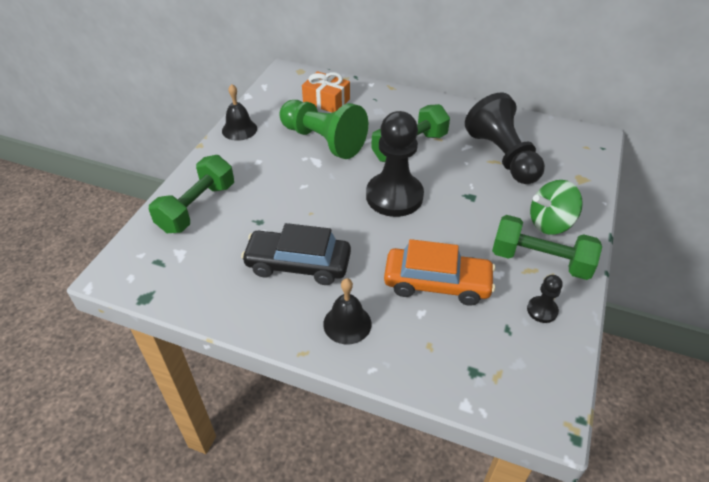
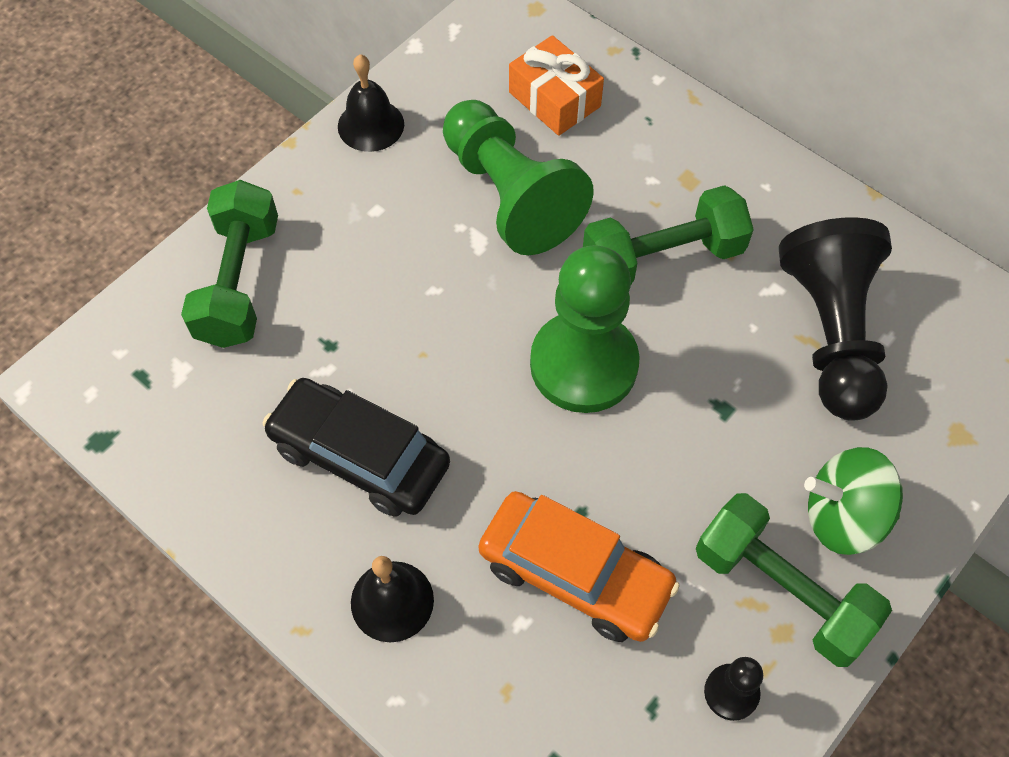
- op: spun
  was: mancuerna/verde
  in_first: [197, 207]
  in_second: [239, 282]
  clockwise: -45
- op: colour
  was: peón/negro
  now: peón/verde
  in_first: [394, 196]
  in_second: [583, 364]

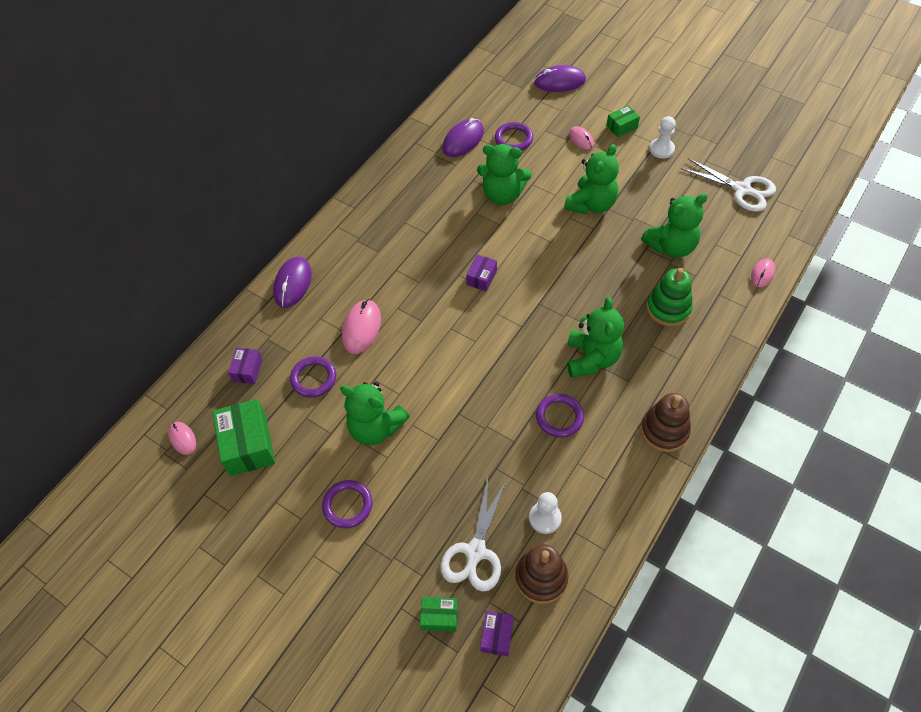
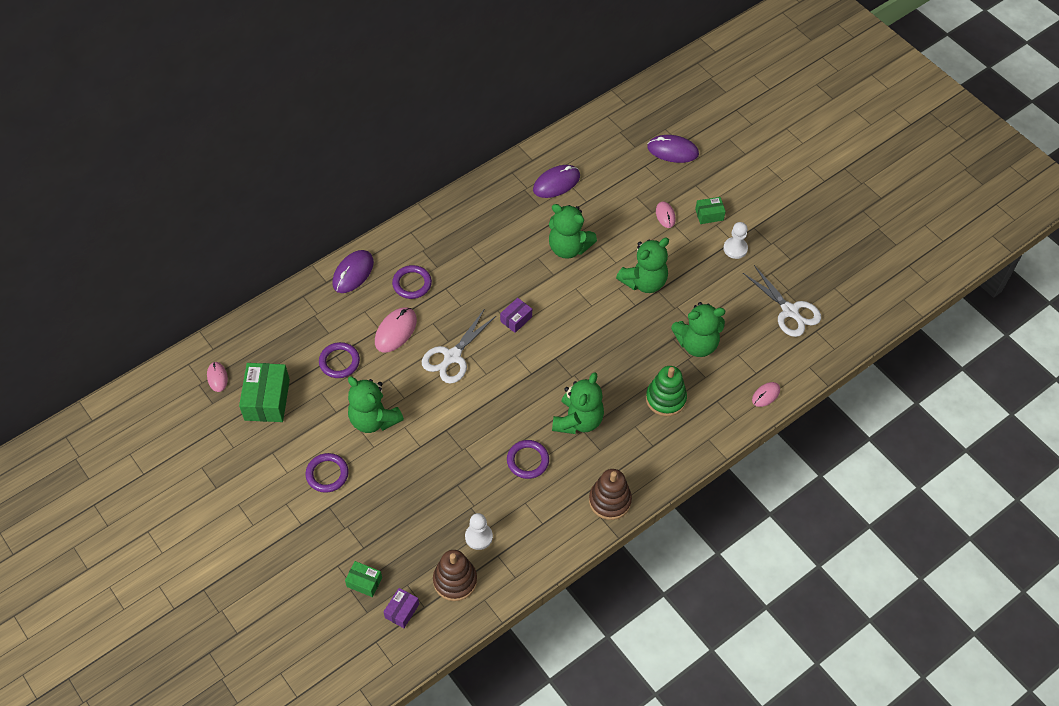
- op: missing
  was: caja/morado
  in_first: [247, 370]
- op: relocated
  was: tijeras/blanco
  in_first: [475, 552]
  in_second: [452, 357]
- op: relocated
  was: anillo/morado
  in_first: [513, 139]
  in_second: [412, 283]

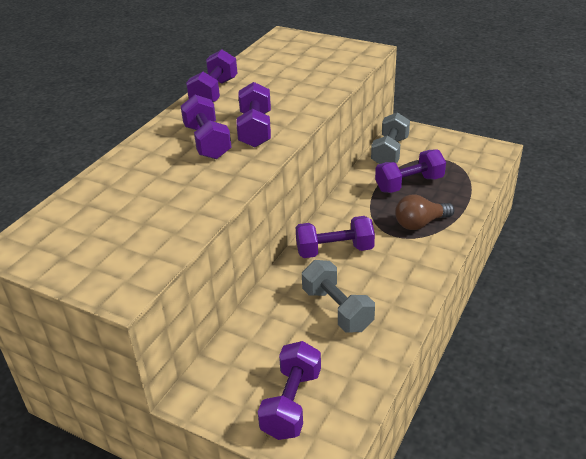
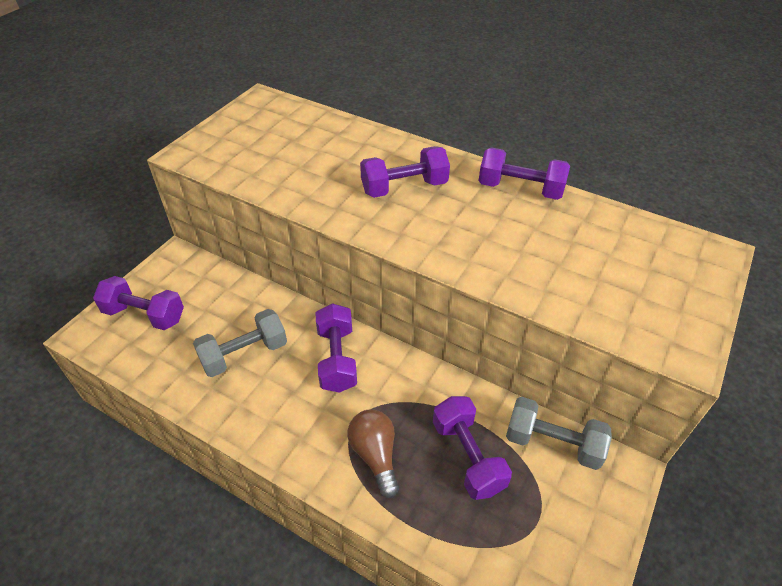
- op: missing
  was: mancuerna/morado
  in_first: [255, 130]

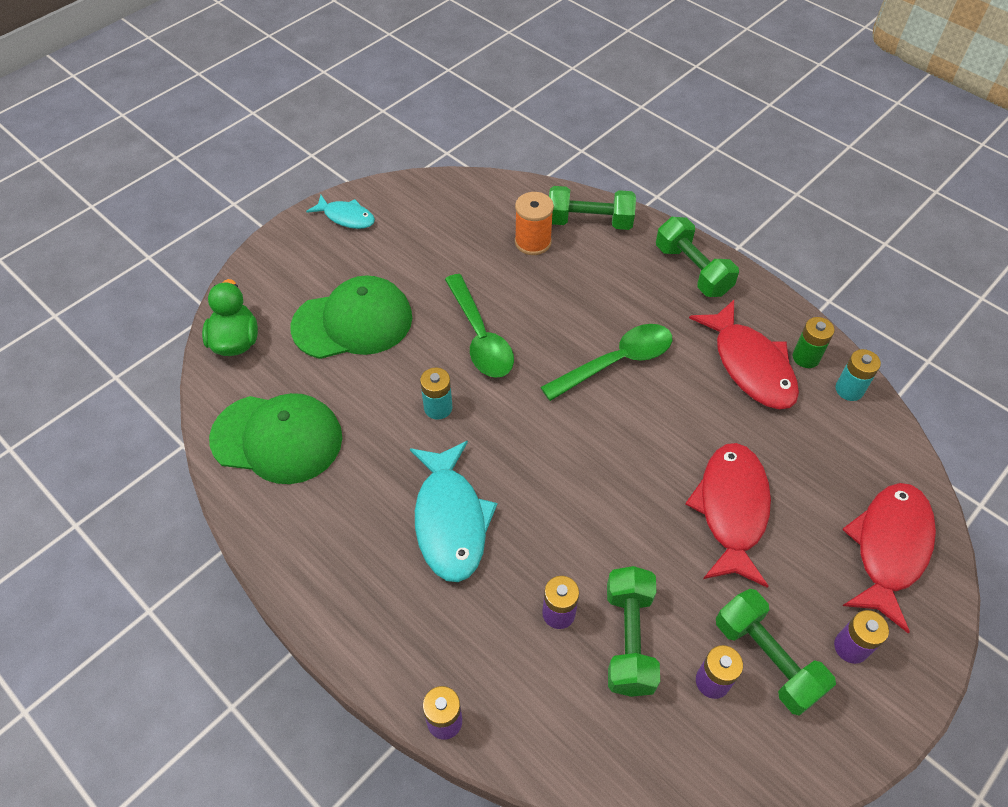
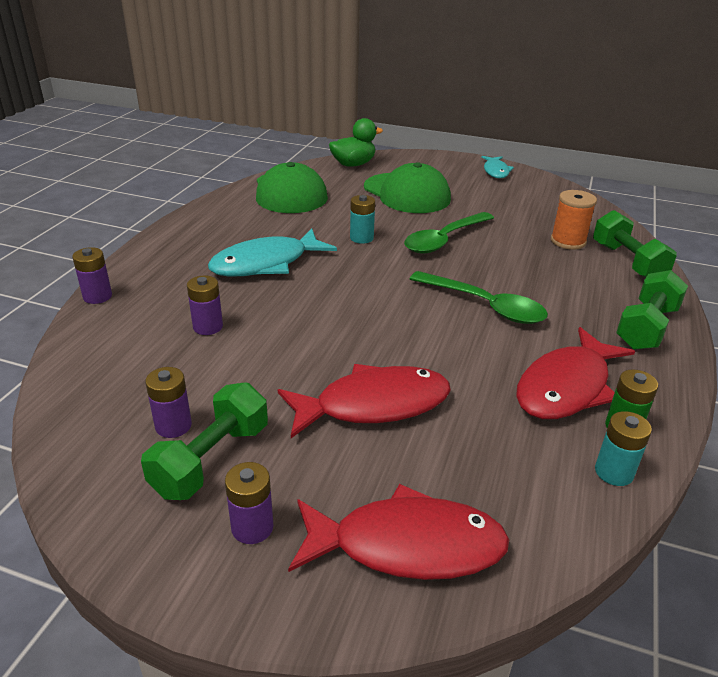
- op: missing
  was: mancuerna/verde
  in_first: [629, 639]

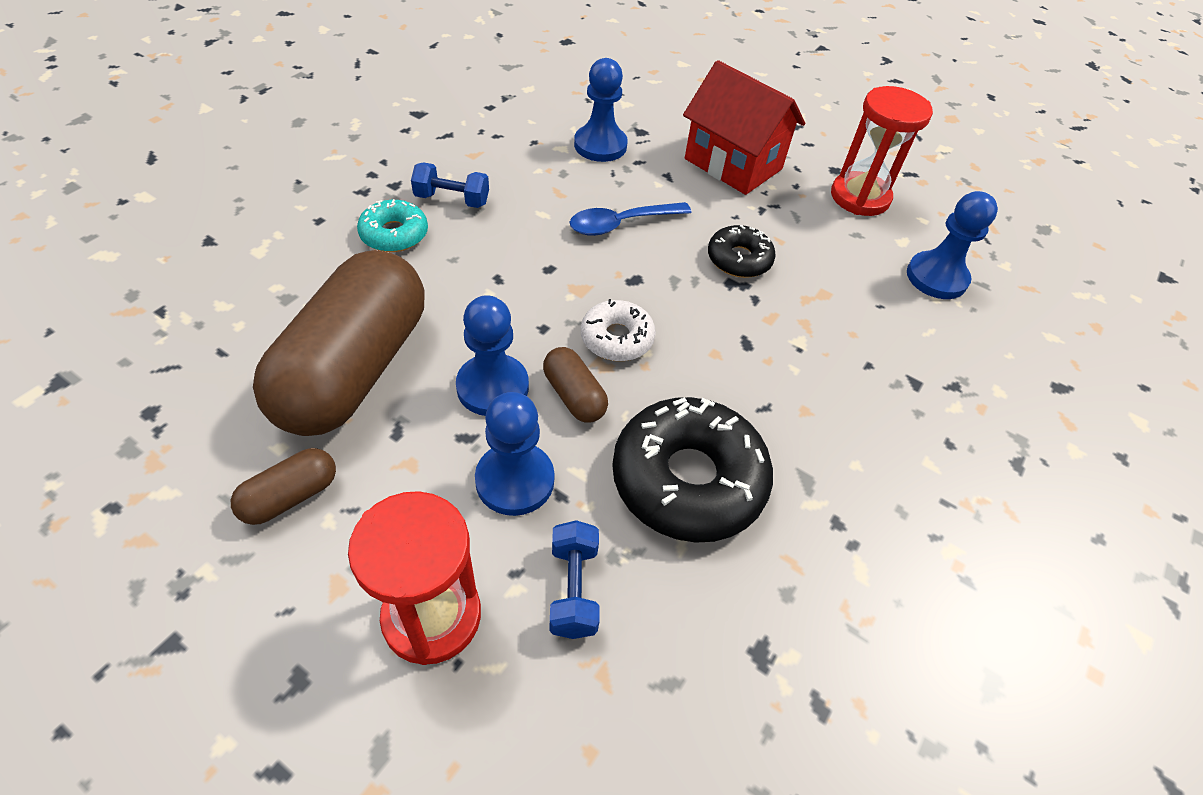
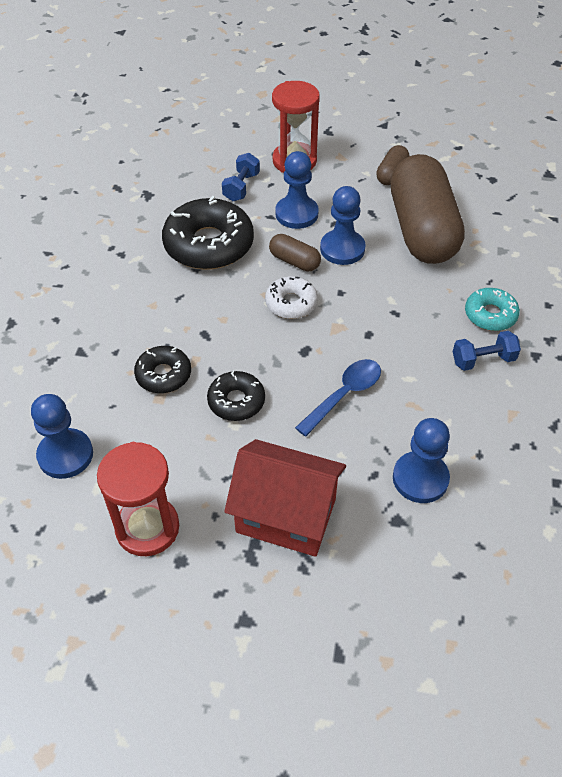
- op: spun
  was: mancuerna/azul
  in_first: [574, 589]
  in_second: [241, 187]
  clockwise: 45
- op: appeared
  now: rosquilla/negro
  in_second: [163, 375]

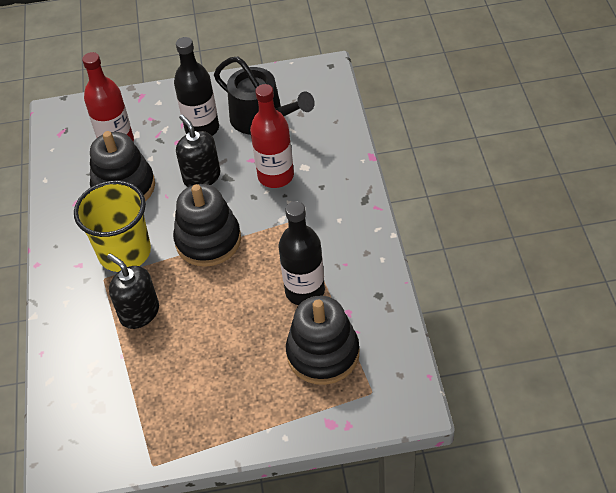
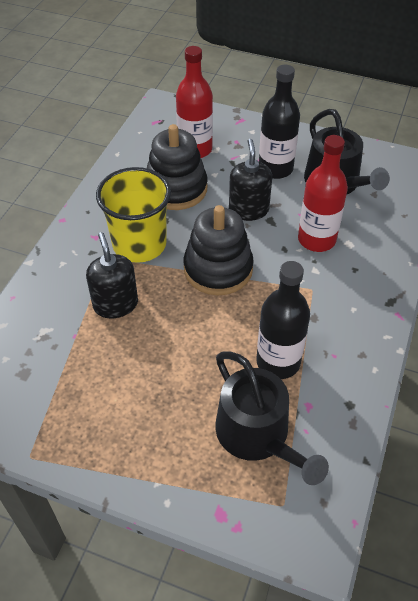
- op: exchanged
  was: juguete apilable/negro
  now: regadera/negro
  in_first: [323, 353]
  in_second: [257, 435]

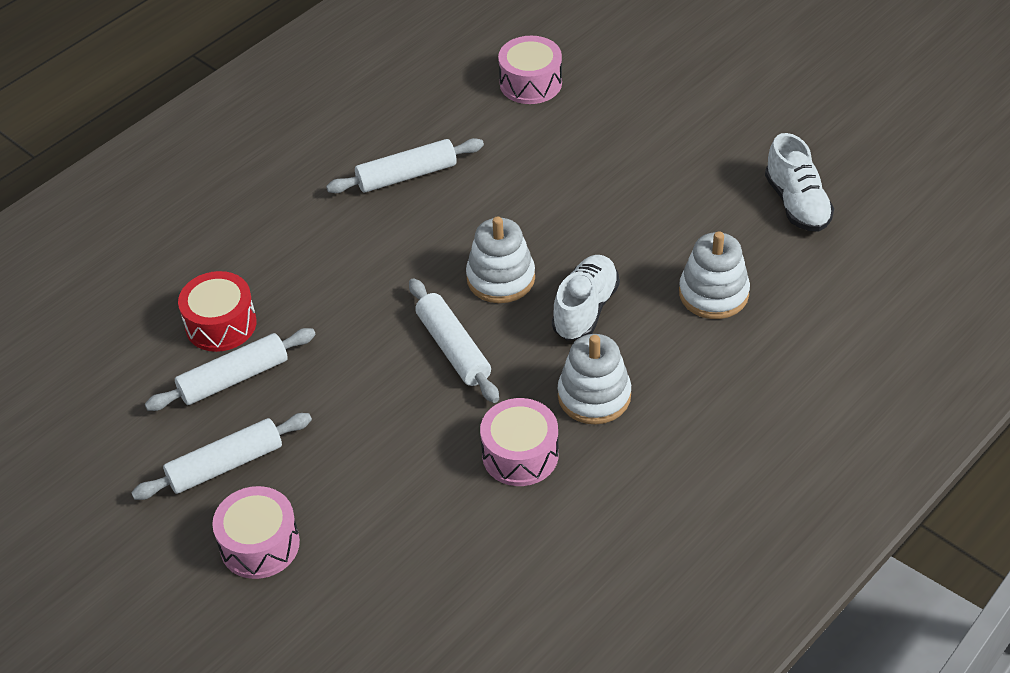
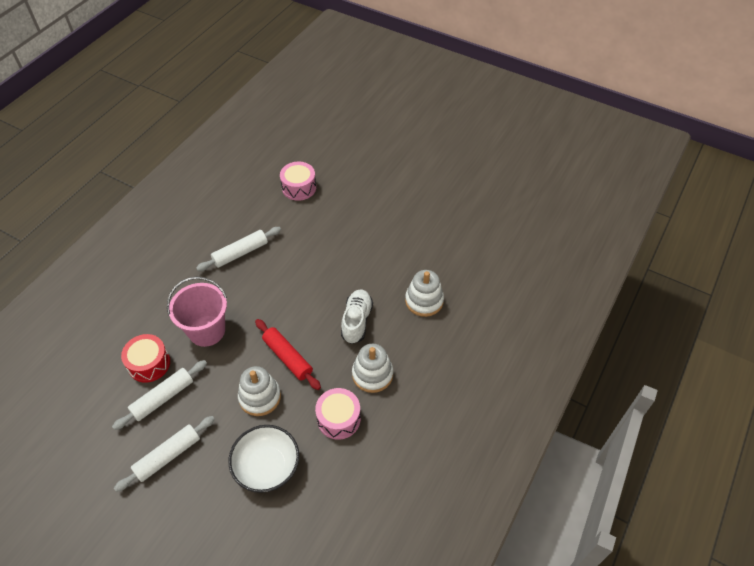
- op: missing
  was: tambor/rosa
  in_first: [260, 544]
- op: colour
  was: rodillo/blanco
  now: rodillo/rojo
  in_first: [453, 348]
  in_second: [288, 357]
- op: relocated
  was: juguete apilable/blanco
  in_first: [501, 278]
  in_second: [260, 397]
- op: missing
  was: zapato/blanco
  in_first: [797, 204]
- op: appeared
  now: balde/rosa
  in_second: [207, 330]
- op: appeared
  now: cuenco/blanco
  in_second: [267, 466]

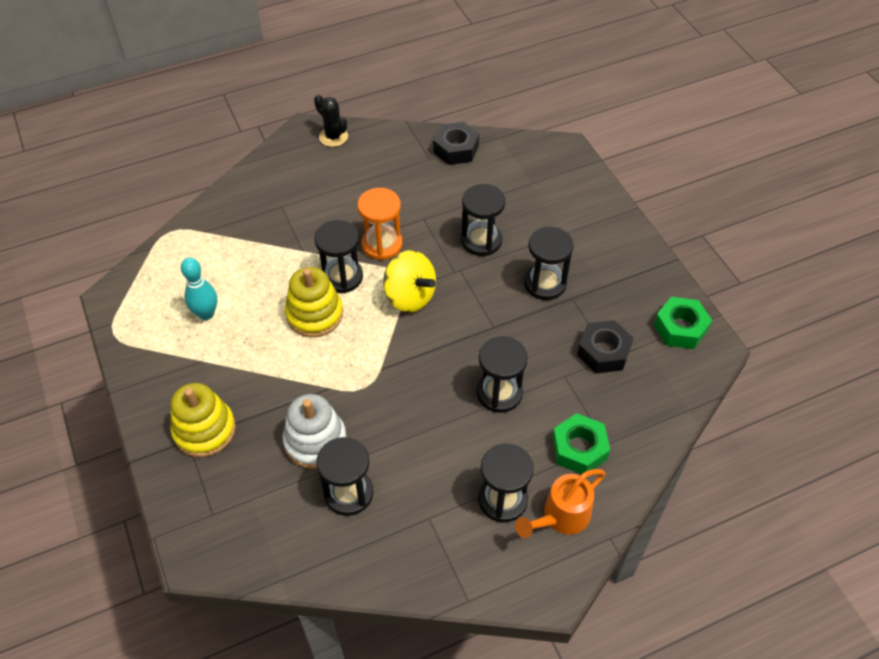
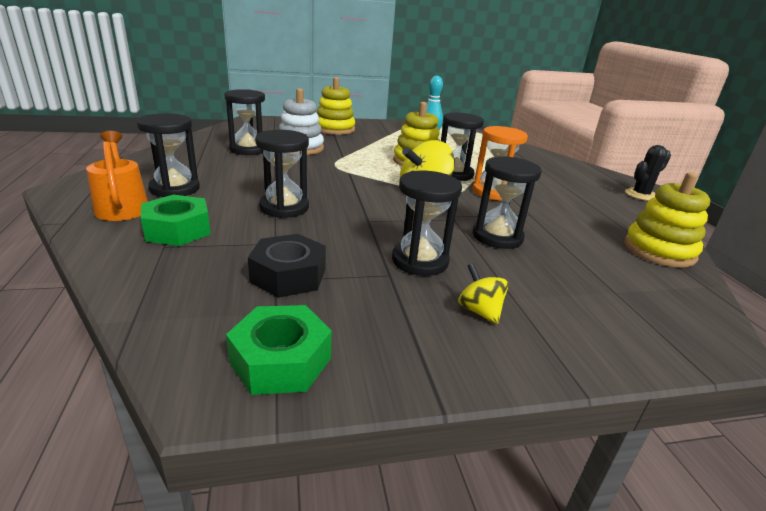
- op: exchanged
  was: tuerca/negro
  now: juguete apilable/amarillo
  in_first: [456, 149]
  in_second: [659, 250]
- op: appeared
  now: peonza/amarillo
  in_second: [479, 311]

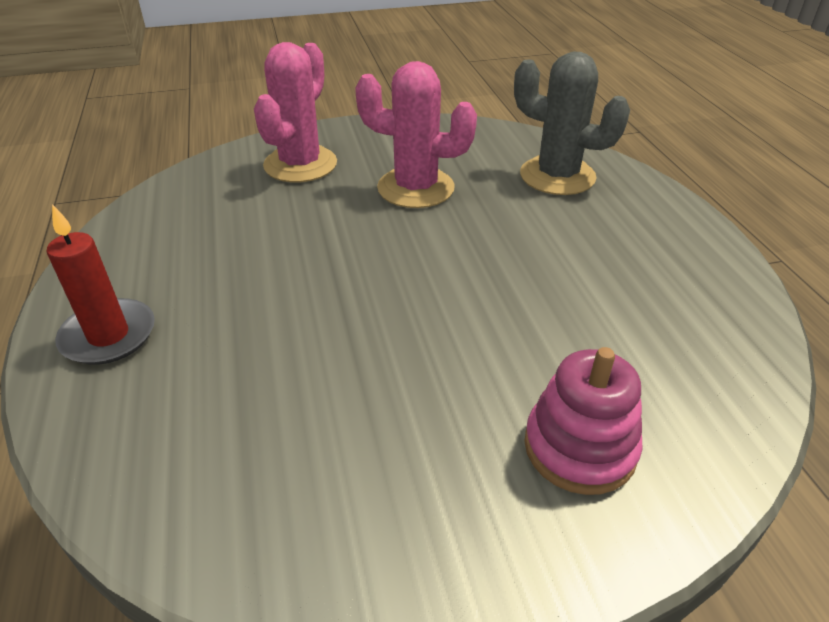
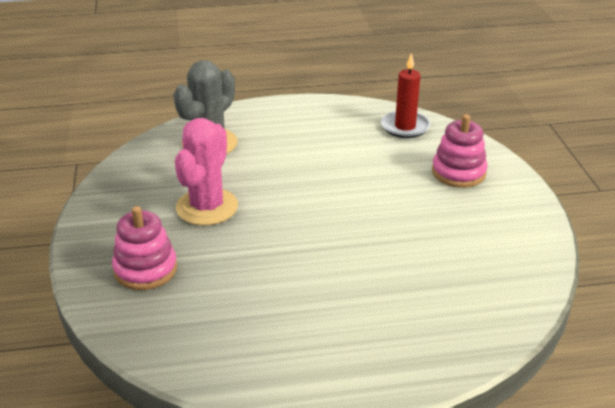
- op: relocated
  was: vela/rojo
  in_first: [108, 335]
  in_second: [405, 127]
- op: exchanged
  was: cactus/rosa
  now: juguete apilable/rosa
  in_first: [300, 164]
  in_second: [145, 269]

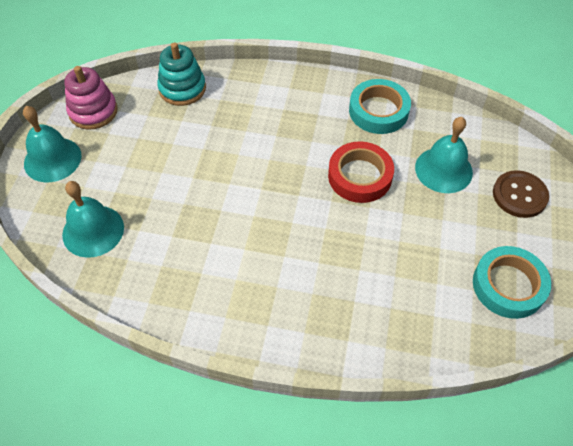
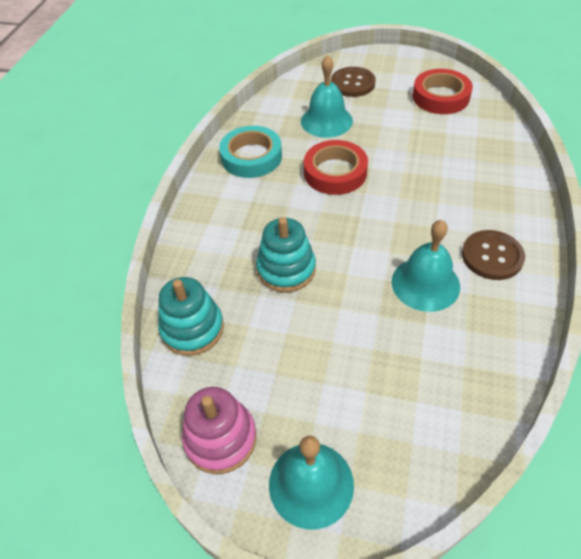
- op: relocated
  was: campana/turquesa
  in_first: [93, 231]
  in_second: [425, 283]
- op: colour
  was: cinta adhesiva/turquesa
  now: cinta adhesiva/rojo
  in_first: [508, 285]
  in_second: [440, 97]
- op: appeared
  now: juguete apilable/turquesa
  in_second: [286, 269]
- op: appeared
  now: botón/marrón
  in_second: [492, 256]

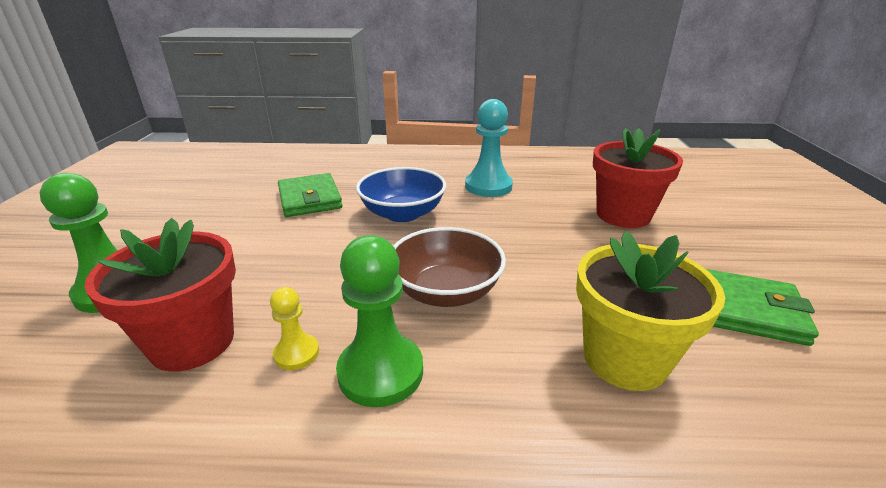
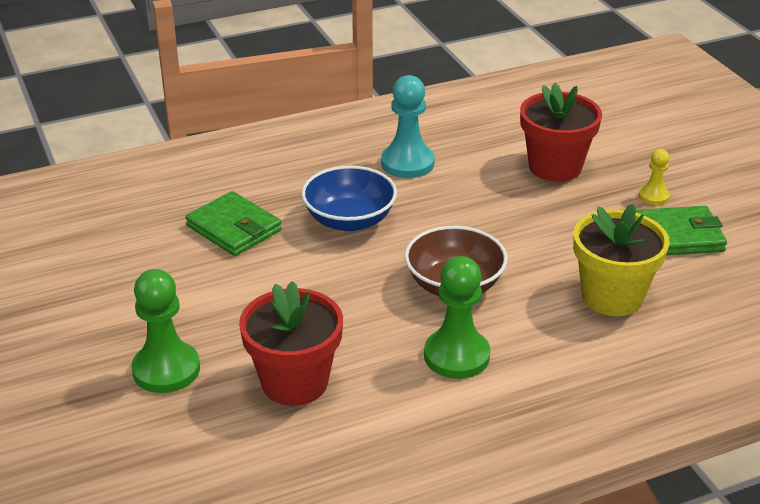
- op: relocated
  was: peón/amarillo
  in_first: [296, 353]
  in_second: [653, 196]

